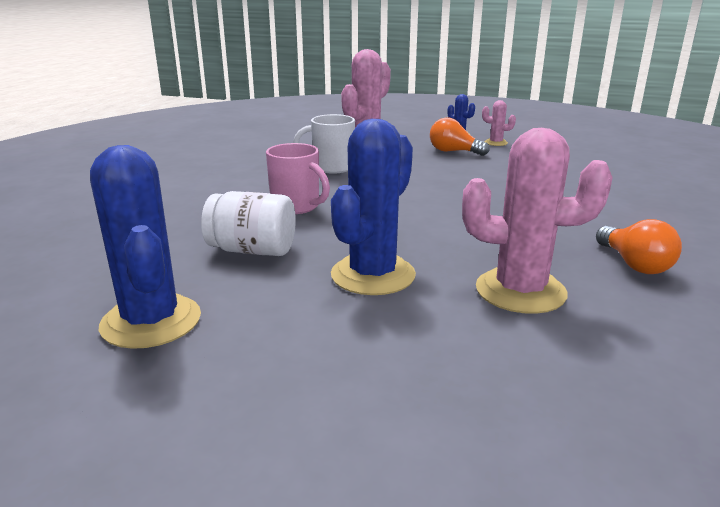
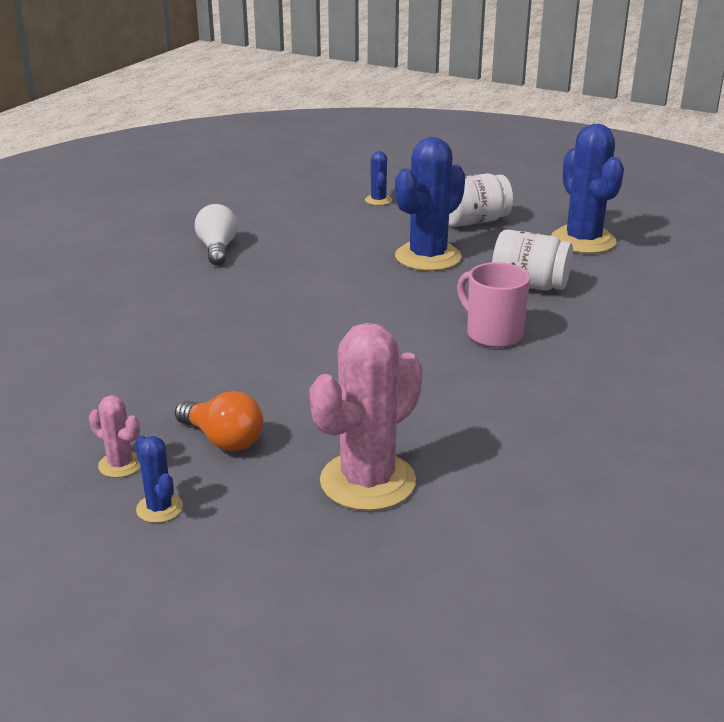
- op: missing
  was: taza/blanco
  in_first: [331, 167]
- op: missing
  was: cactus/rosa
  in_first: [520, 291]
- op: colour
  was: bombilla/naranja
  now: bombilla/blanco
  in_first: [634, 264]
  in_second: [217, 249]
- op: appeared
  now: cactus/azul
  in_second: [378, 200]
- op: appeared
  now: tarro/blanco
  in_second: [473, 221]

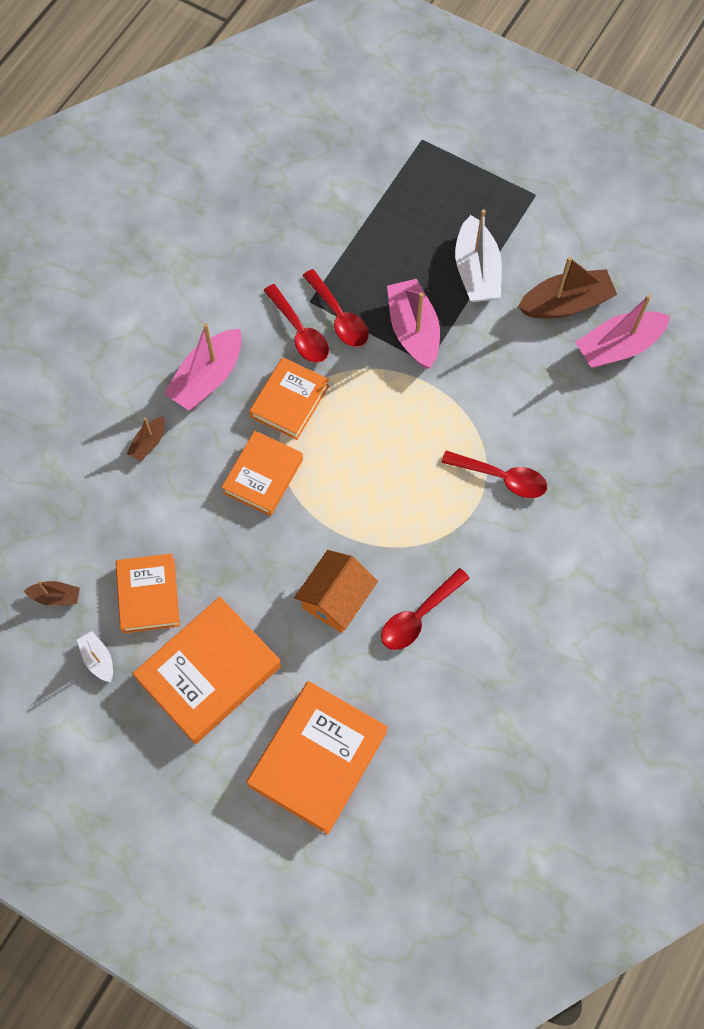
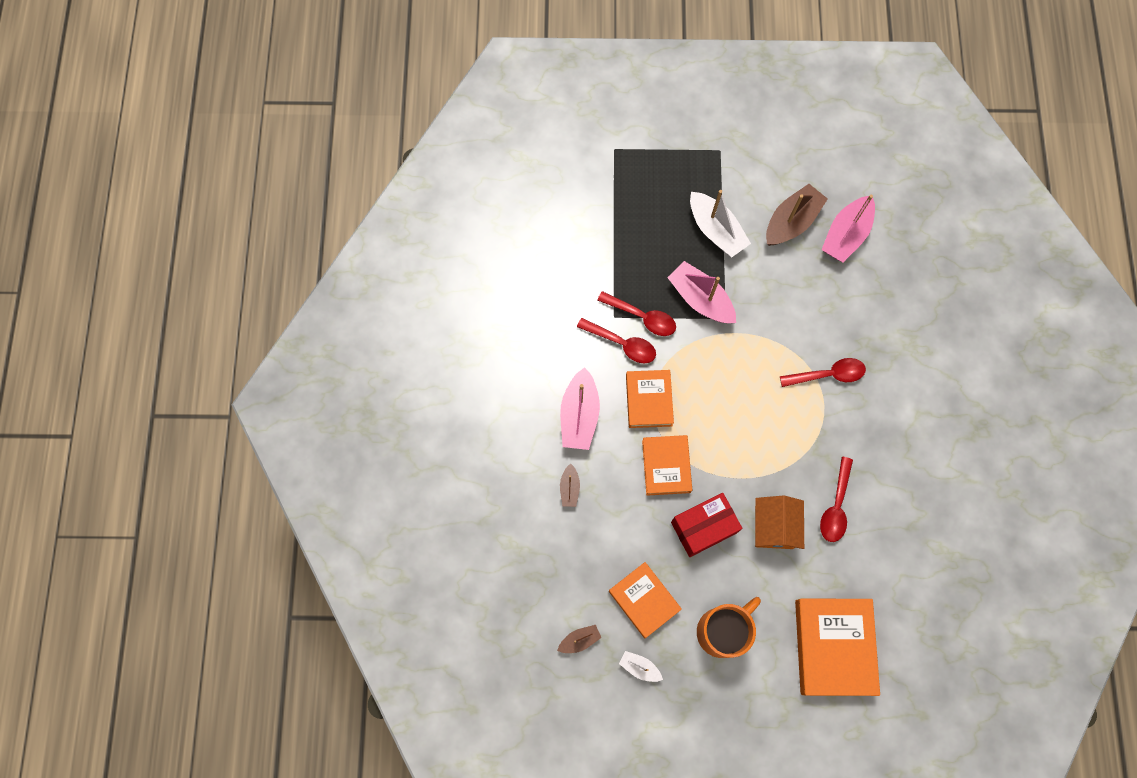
- op: exchanged
  was: libro/naranja
  now: taza/naranja
  in_first: [209, 673]
  in_second: [722, 631]
- op: appeared
  now: caja/rojo
  in_second: [703, 527]

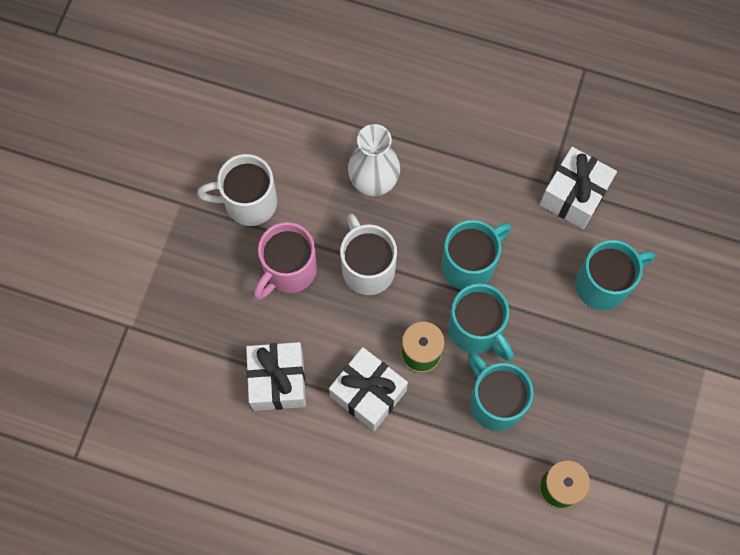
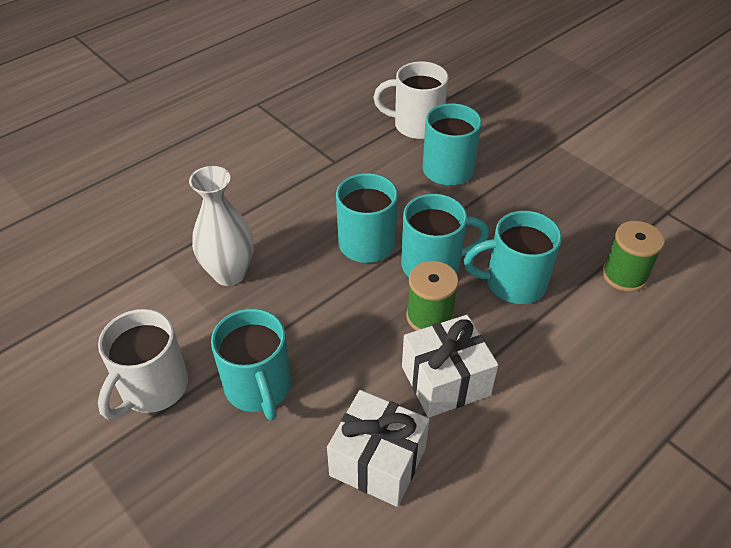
- op: colour
  was: taza/rosa
  now: taza/turquesa
  in_first: [288, 270]
  in_second: [259, 388]
- op: relocated
  was: taza/blanco
  in_first: [367, 267]
  in_second: [416, 125]
- op: missing
  was: regalo/blanco
  in_first: [574, 195]

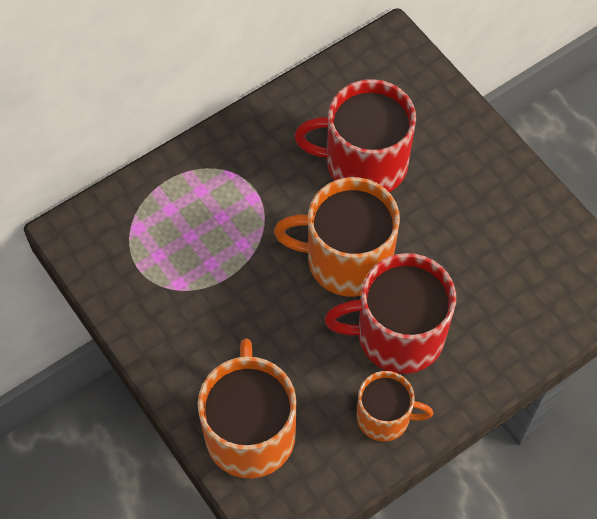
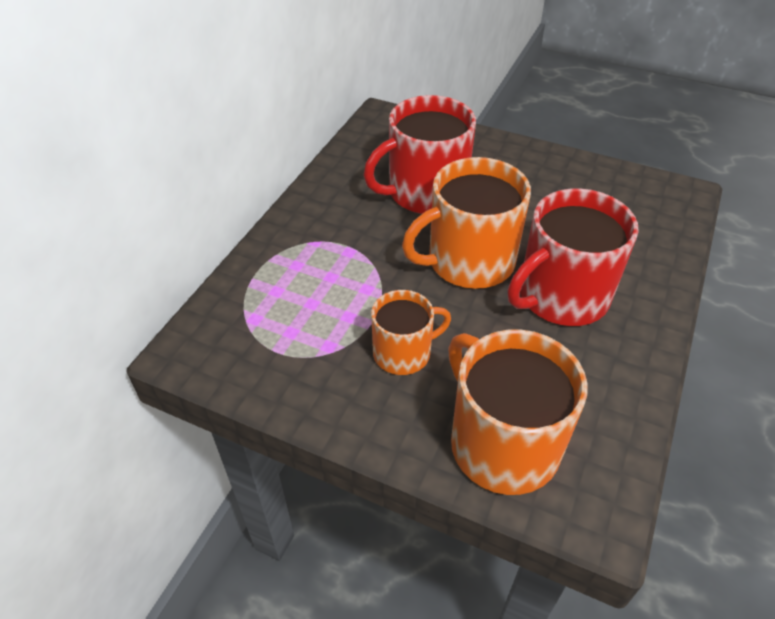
- op: relocated
  was: taza/naranja
  in_first: [385, 417]
  in_second: [403, 353]

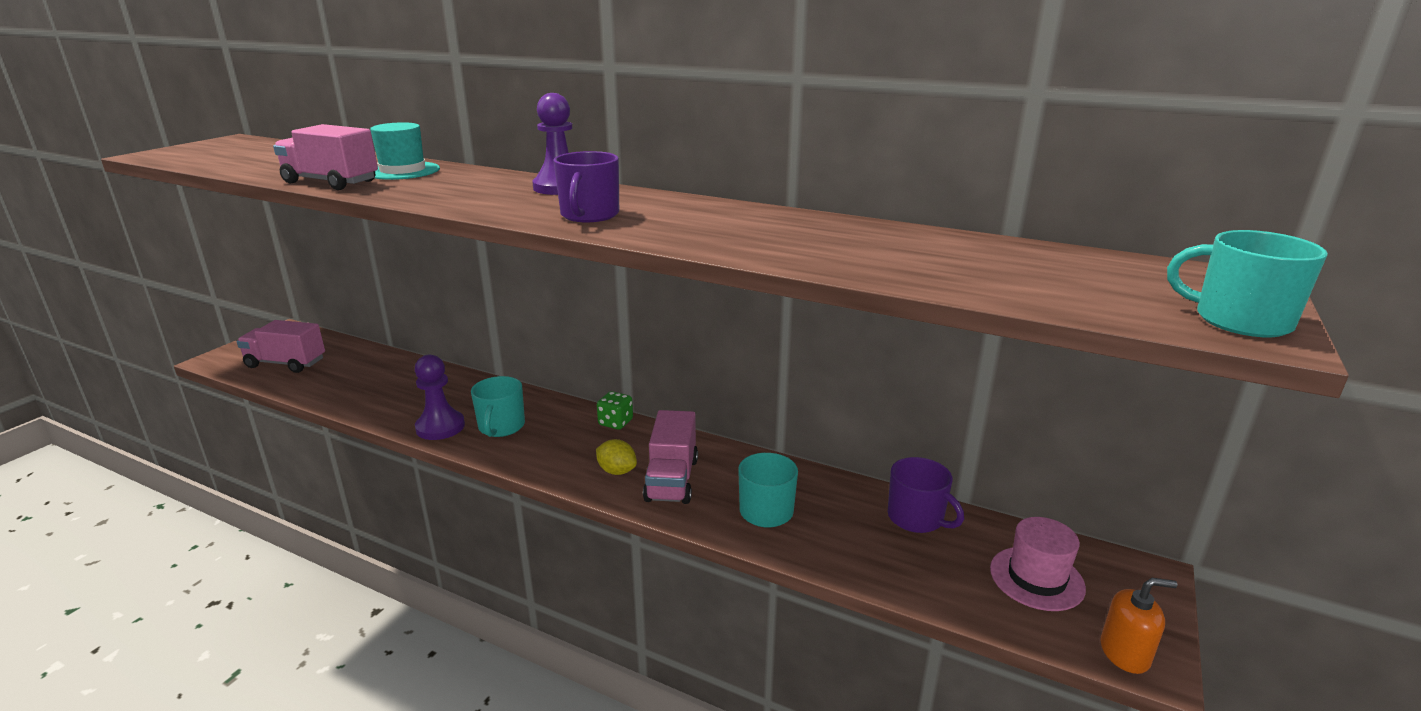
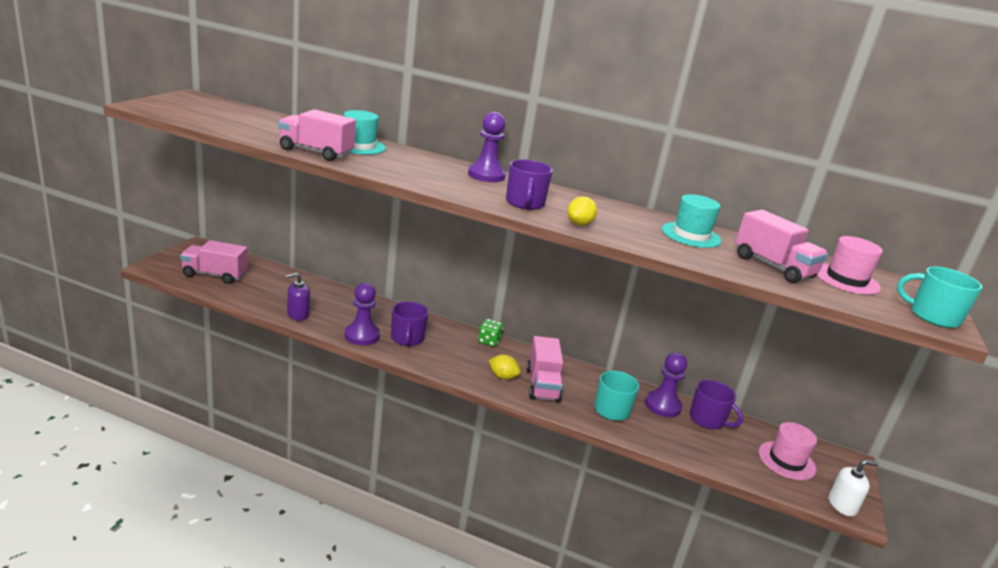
- op: colour
  was: taza/turquesa
  now: taza/morado
  in_first: [501, 427]
  in_second: [407, 338]
- op: colour
  was: dispensador de jabón/naranja
  now: dispensador de jabón/blanco
  in_first: [1124, 653]
  in_second: [842, 505]
- op: appeared
  now: dispensador de jabón/morado
  in_second: [298, 314]
- op: appeared
  now: limón/amarillo
  in_second: [579, 224]
- op: appeared
  now: peón/morado
  in_second: [662, 405]
- op: appeared
  now: sombrero/turquesa
  in_second: [691, 235]
- op: appeared
  now: camión/rosa
  in_second: [773, 267]
- op: appeared
  now: sombrero/rosa
  in_second: [846, 279]

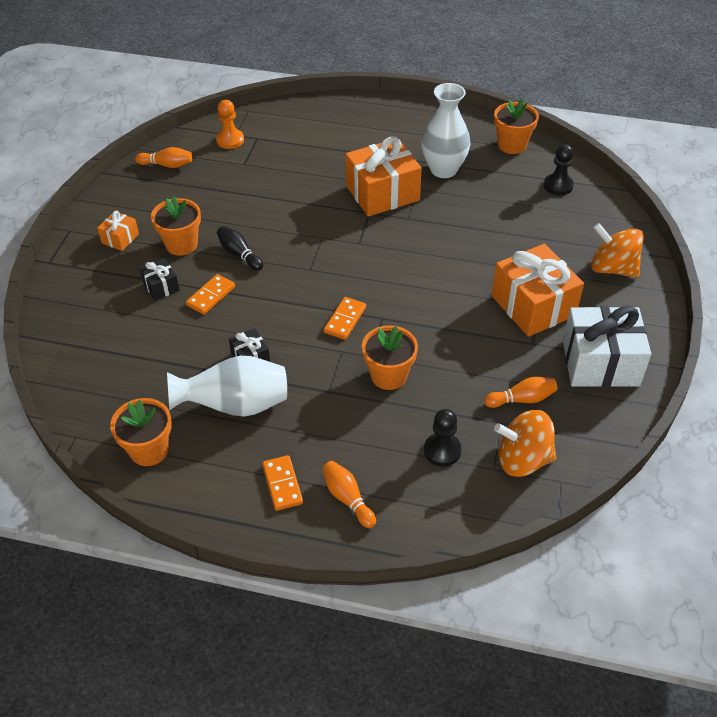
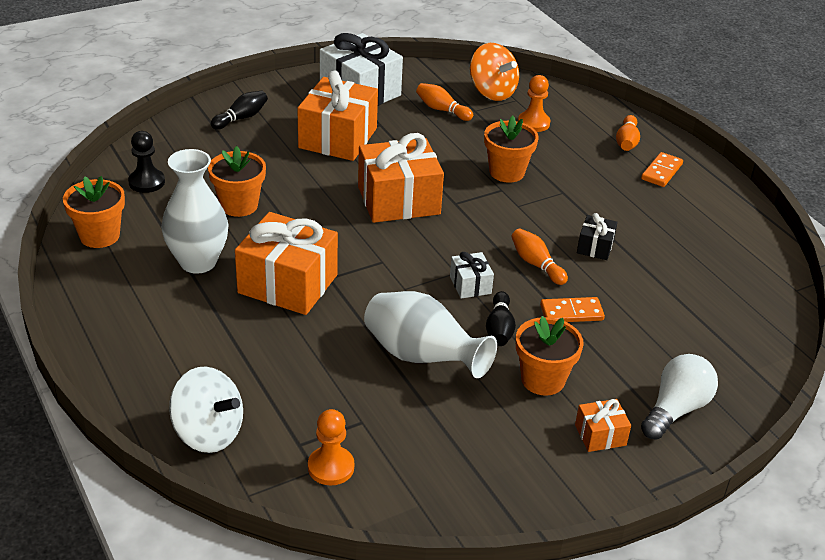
- op: relocated
  was: maceta/naranja
  in_first: [149, 450]
  in_second: [239, 205]
- op: relocated
  was: bolo/naranja
  in_first: [167, 165]
  in_second: [536, 264]
- op: missing
  was: regalo/negro
  in_first: [161, 286]
- op: relocated
  was: florero/blanco
  in_first: [235, 405]
  in_second: [421, 357]
- op: missing
  was: ficha de dominó/naranja
  in_first: [345, 320]
- op: colour
  was: peón/negro
  now: peón/naranja
  in_first: [442, 450]
  in_second: [533, 123]
- op: exchanged
  was: peonza/naranja
  now: bolo/negro
  in_first: [612, 268]
  in_second: [241, 118]
- op: appeared
  now: peonza/blanco
  in_second: [208, 433]
- op: appeared
  now: regalo/naranja
  in_second: [398, 200]
- op: appeared
  now: regalo/blanco
  in_second: [470, 285]
- op: appeared
  now: bombilla/blanco
  in_second: [675, 409]

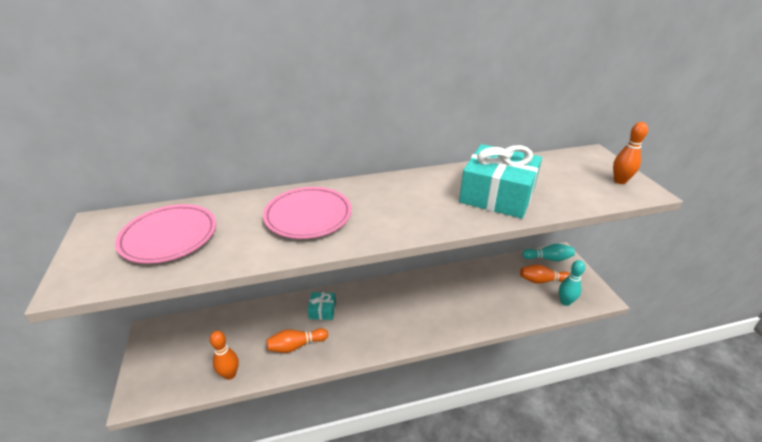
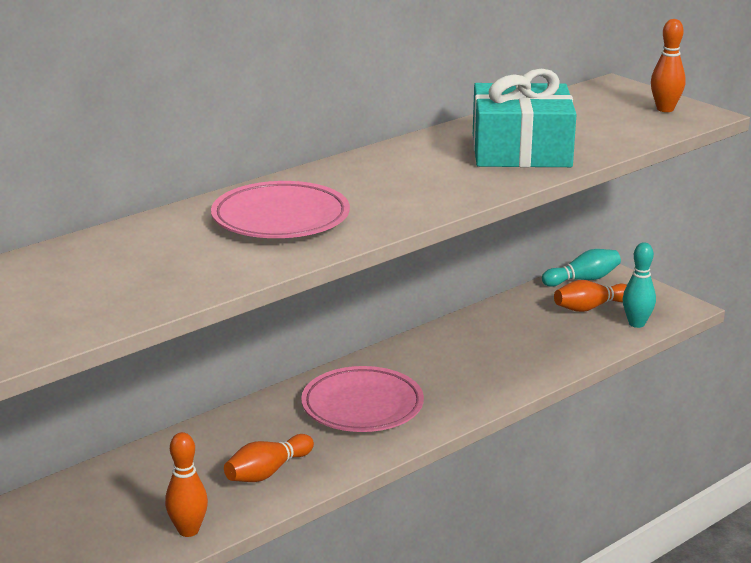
- op: relocated
  was: plato/rosa
  in_first: [169, 237]
  in_second: [362, 406]
- op: missing
  was: regalo/turquesa
  in_first: [322, 310]

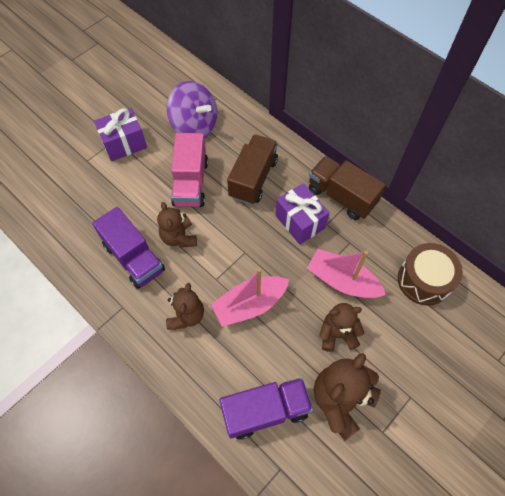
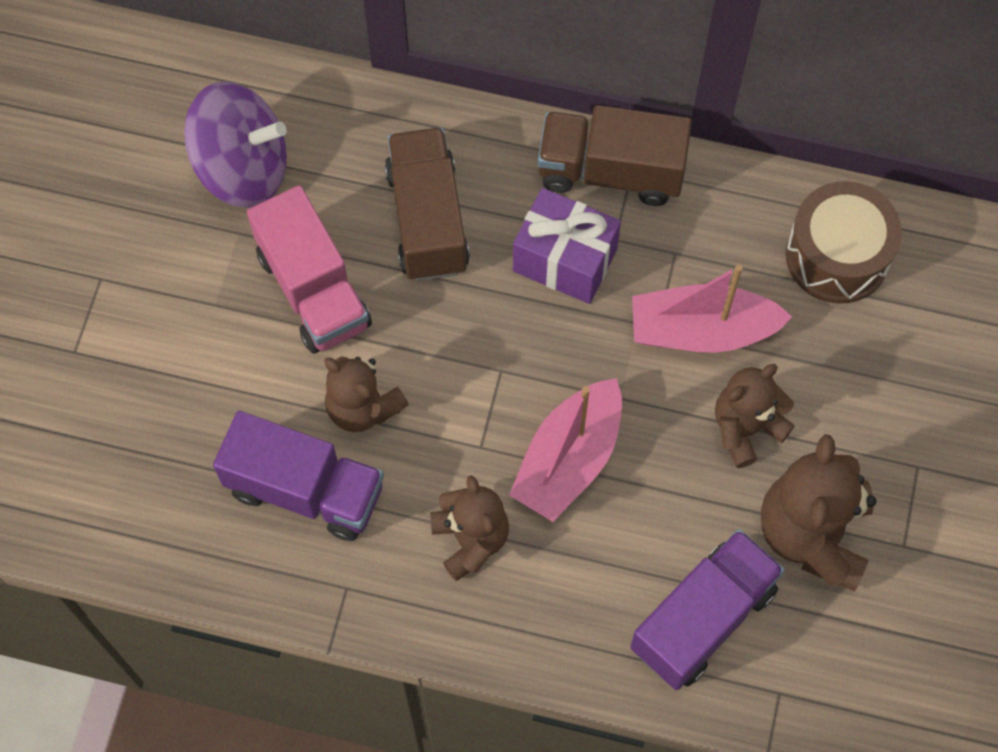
- op: missing
  was: regalo/morado
  in_first: [124, 143]

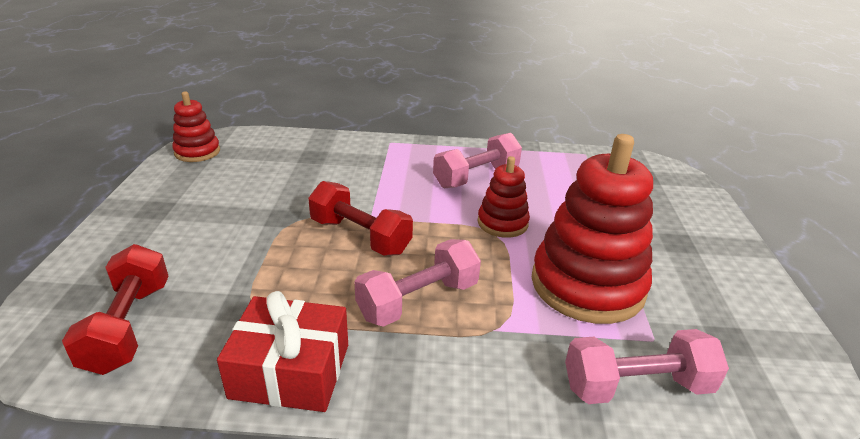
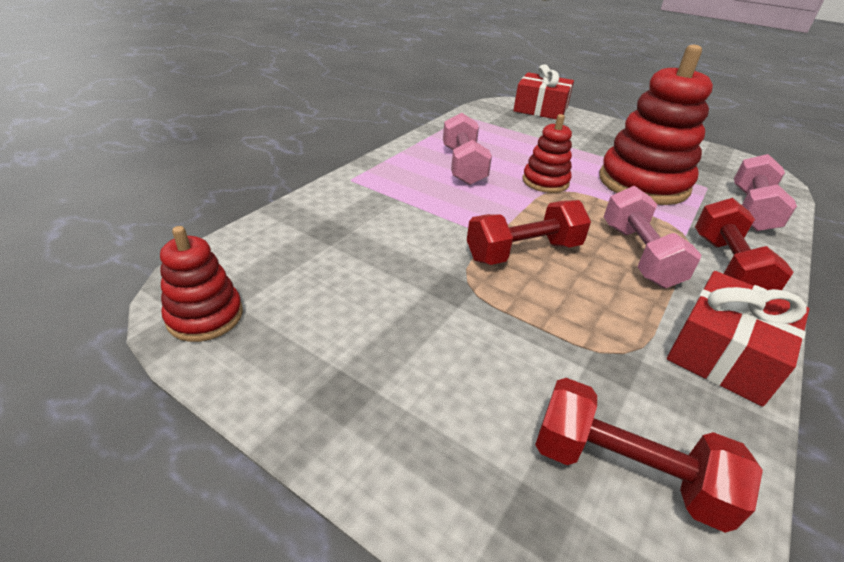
- op: appeared
  now: regalo/rojo
  in_second: [540, 109]
- op: appeared
  now: mancuerna/rojo
  in_second: [727, 267]

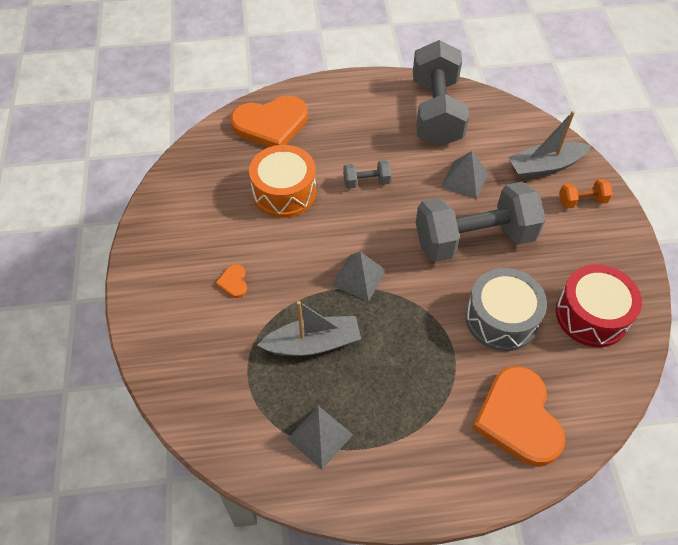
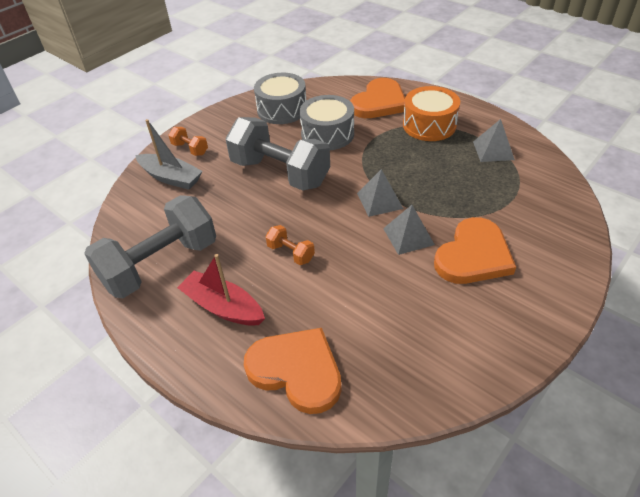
- op: size
  was: corazón/naranja
  in_first: [233, 282]
  in_second: [473, 255]
  ratio: 2.42
- op: relocated
  was: tambor/naranja
  in_first: [284, 192]
  in_second: [429, 125]
- op: missing
  was: barco/gris
  in_first: [313, 343]
- op: colour
  was: mancuerna/gris
  now: mancuerna/naranja
  in_first: [366, 182]
  in_second: [291, 253]
- op: relocated
  was: pirámide/gris
  in_first: [465, 179]
  in_second: [408, 236]
- op: colour
  was: tambor/rojo
  now: tambor/gris
  in_first: [591, 315]
  in_second: [282, 109]
- op: appeared
  now: barco/rojo
  in_second: [223, 307]

